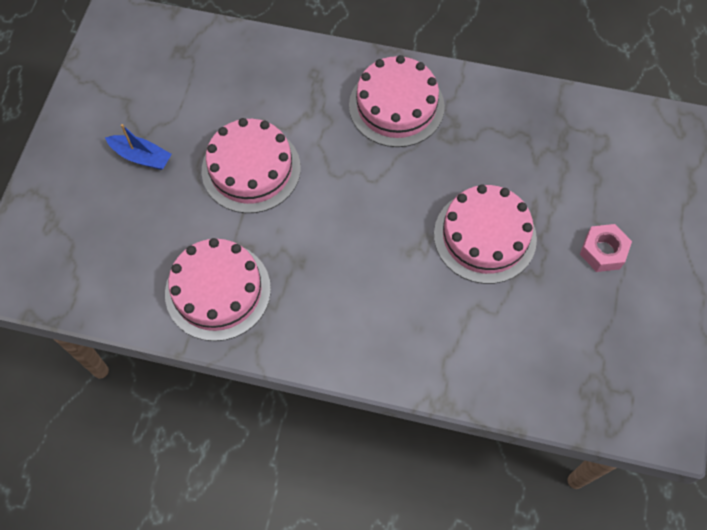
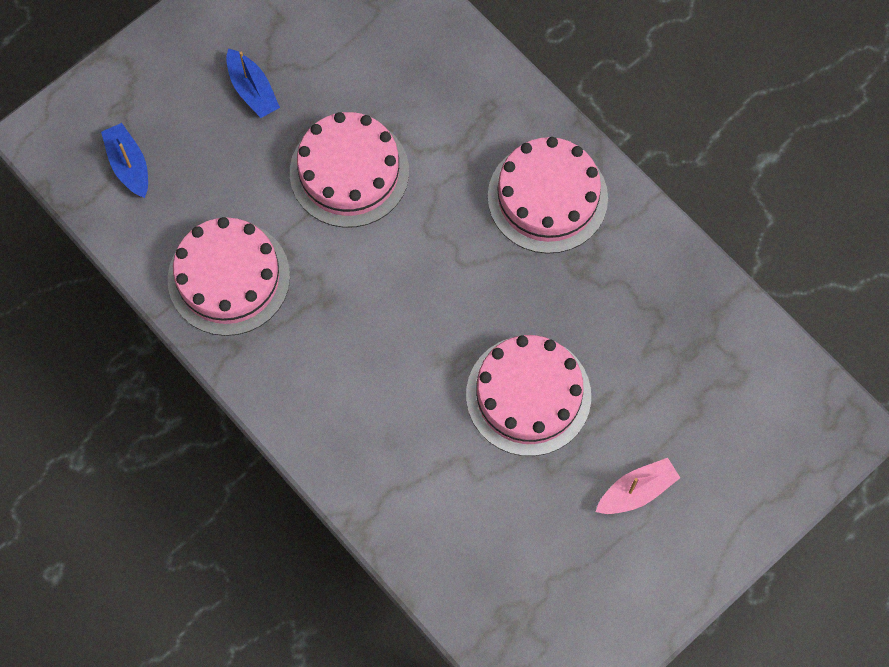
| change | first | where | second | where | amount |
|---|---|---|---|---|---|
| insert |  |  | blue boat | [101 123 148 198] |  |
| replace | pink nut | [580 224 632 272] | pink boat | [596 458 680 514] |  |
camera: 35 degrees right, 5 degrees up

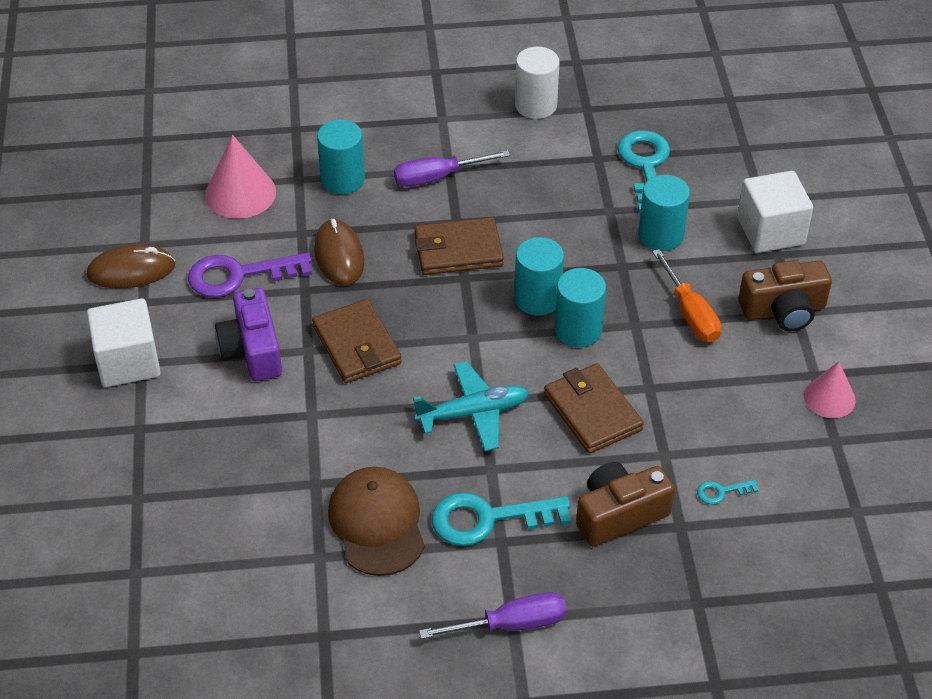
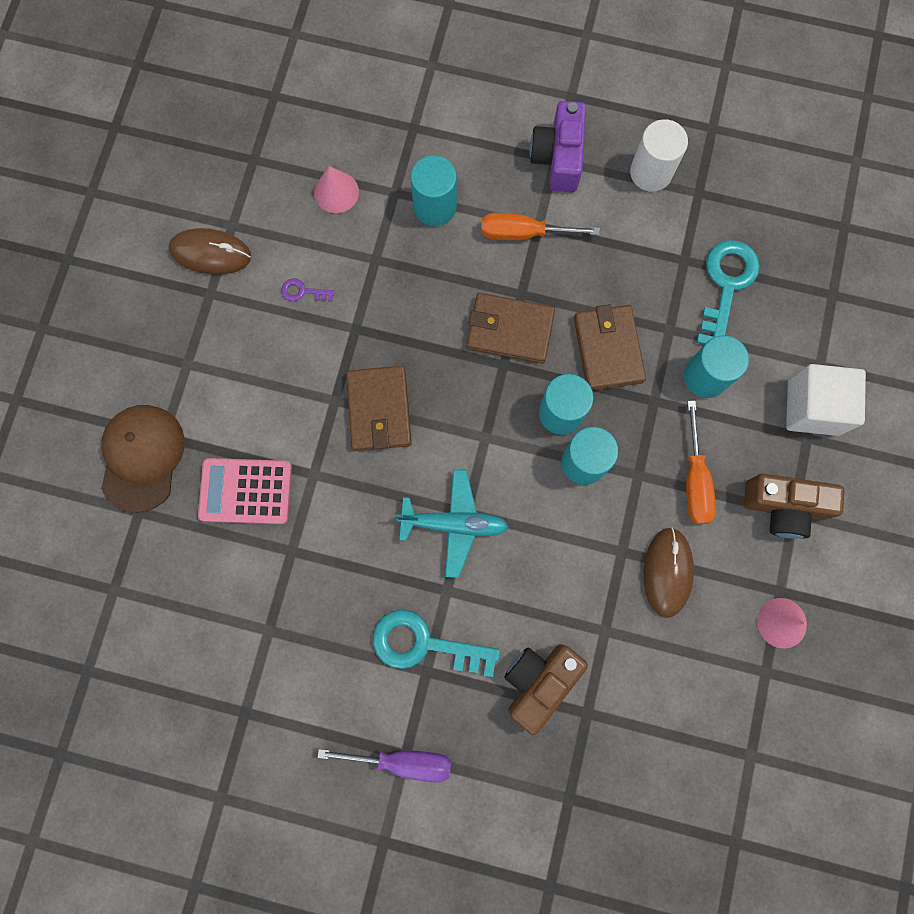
| change | first | where | second | where | amount |
|---|---|---|---|---|---|
| delete | white cube | [87 298 161 387] |  |  |  |
| delete | turquoise key | [697 480 759 505] |  |  |  |
| insert |  |  | pink calculator | [198 458 292 524] |  |
| move | purple camera | [215 288 282 381] |  | [530 101 586 192] |  |
| move | brown mouse | [314 219 364 286] |  | [644 527 694 618] |  |
| move | brown cap | [328 467 425 576] |  | [101 405 185 513] |  |
| move | brown wallet | [544 363 644 454] |  | [574 304 646 391] |  |
| recolor | purple screwdriver | [394 150 510 187] | orange screwdriver | [481 213 600 240] |  |
| rotate | brown camera | [576 462 675 546] |  | [504 644 588 735] | 45 degrees counterclockwise |
| resize | purple key | [188 253 312 298] |  | [281 278 335 302] | x0.45 |
| resize | pink cone | [205 135 276 219] |  | [314 166 359 213] | x0.65 |
camera: 20 degrees right, 30 degrees up

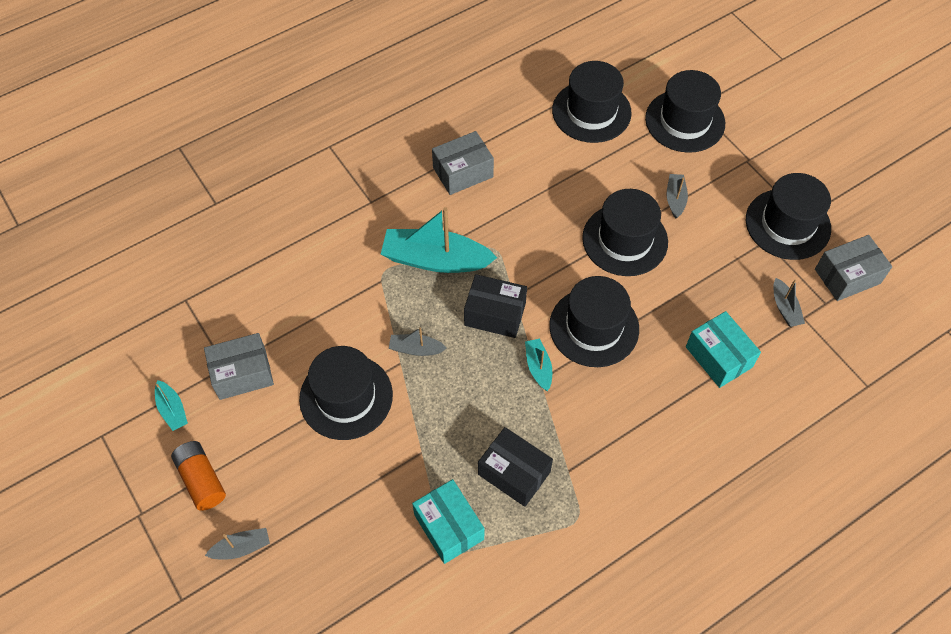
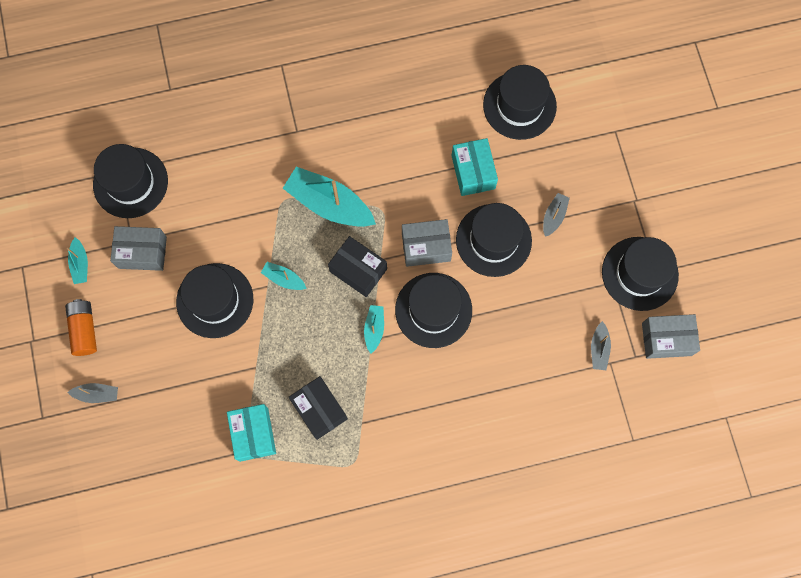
| change | first | where | second | where | amount |
|---|---|---|---|---|---|
| move | grey box | [432 131 494 195] |  | [402 219 452 267] |  |
| move | black hat | [645 70 725 153] |  | [93 144 168 218] |  |
| move | turquoise box | [686 311 761 388] |  | [452 138 498 196] |  |
| recolor | grey boat | [389 327 447 356] | turquoise boat | [261 262 307 290] |  |
camera: 20 degrees right, 15 degrees up

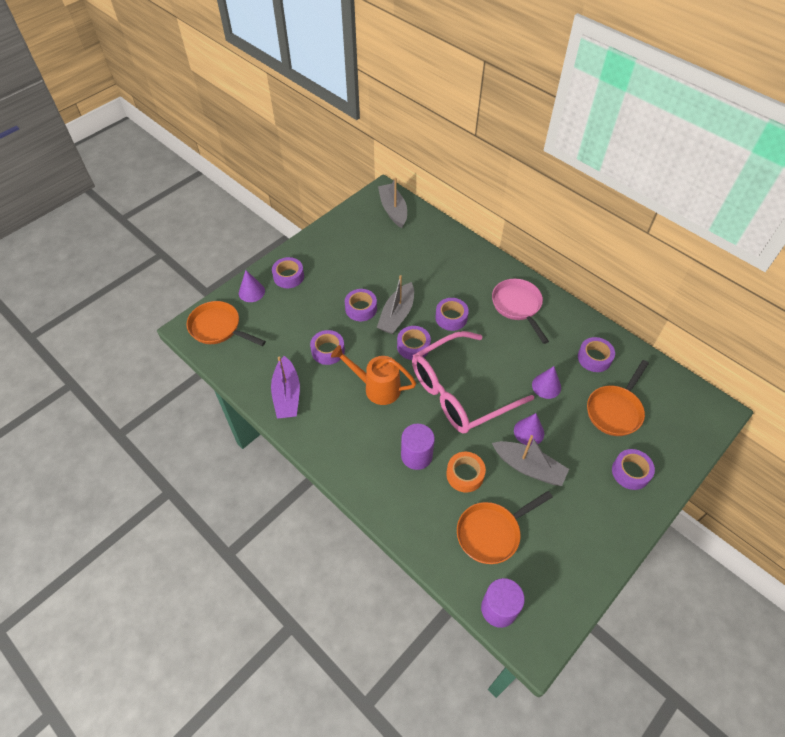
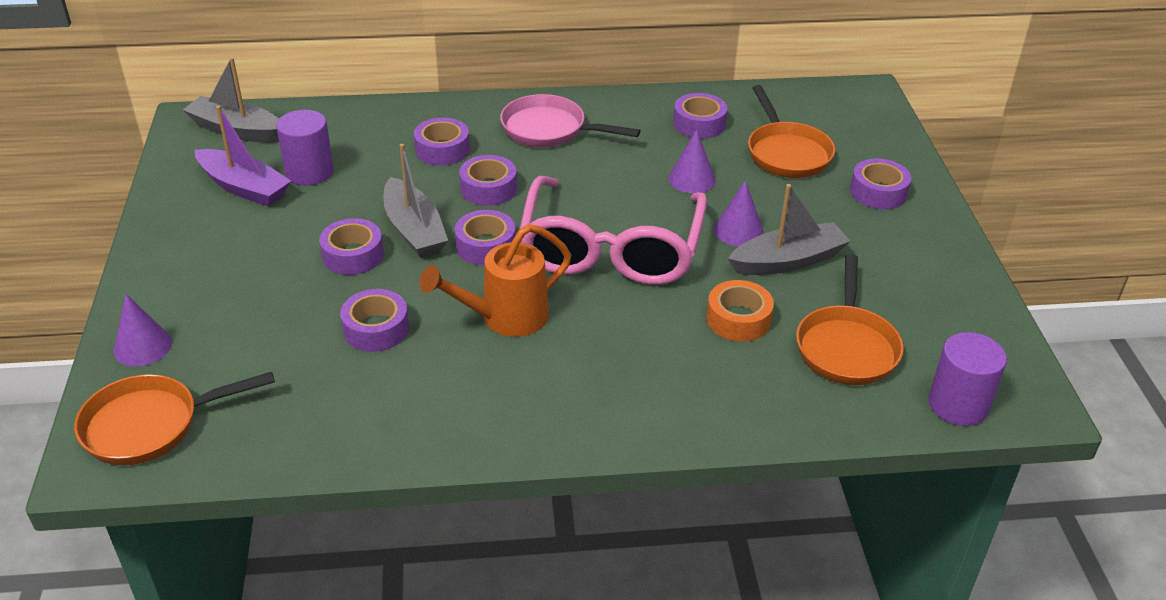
| change | first | where | second | where | amount |
|---|---|---|---|---|---|
| move | purple boat | [271 356 300 418] |  | [195 105 291 206] |  |
| move | purple tape | [272 257 304 288] |  | [414 118 470 166] |  |
| move | purple cylinder | [401 424 435 470] |  | [276 110 334 185] |  |
camera: 50 degrees left, 15 degrees down

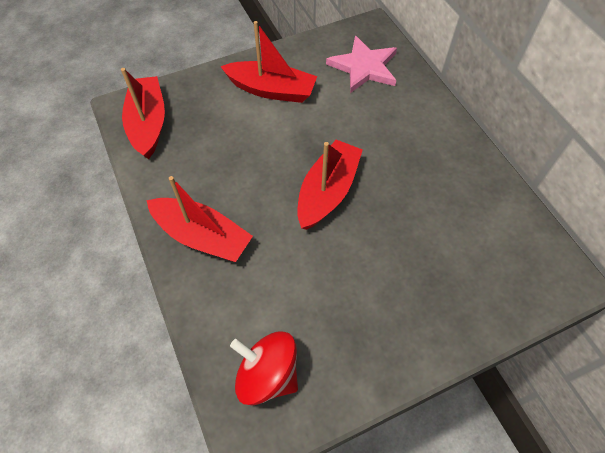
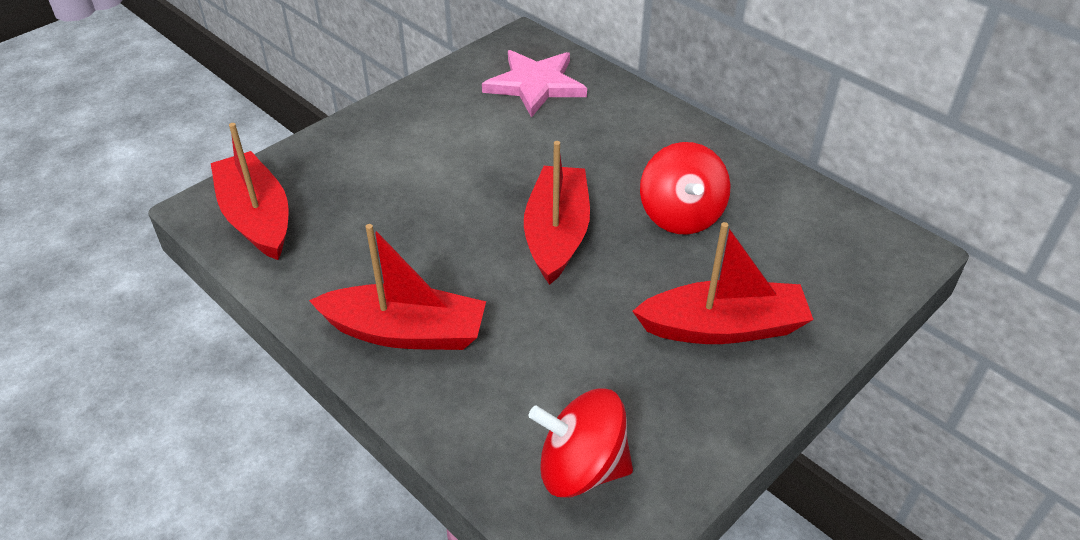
| change | first | where | second | where | amount |
|---|---|---|---|---|---|
| insert |  |  | red spinning top | [640 142 731 234] |  |
| move | red boat | [220 21 317 103] |  | [632 222 814 344] |  |
camera: 20 degrees left, 15 degrees down

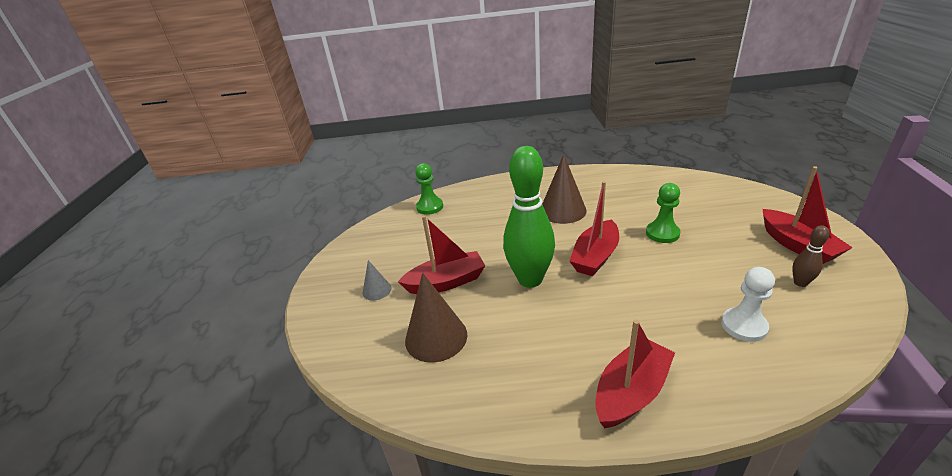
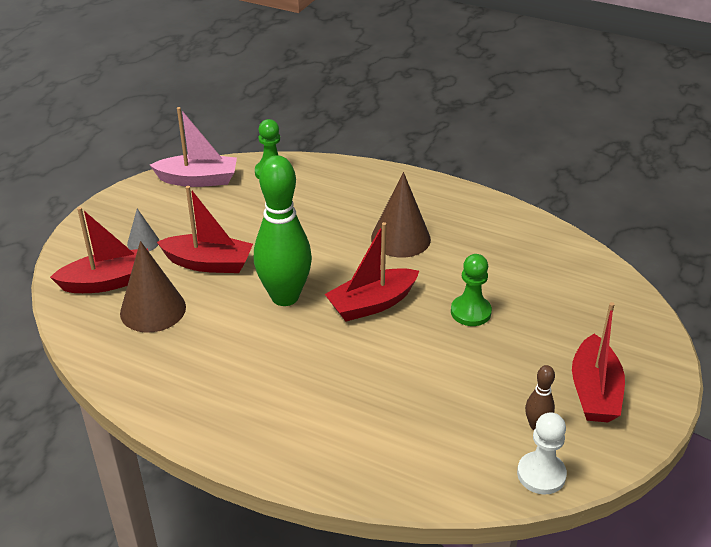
| change | first | where | second | where | amount |
|---|---|---|---|---|---|
| insert |  |  | pink boat | [150 107 237 187] |  |
| move | red boat | [595 320 675 428] |  | [50 207 149 293] |  |
| move | white pawn | [721 267 775 342] |  | [517 412 567 494] |  |
camera: 25 degrees right, 5 degrees up

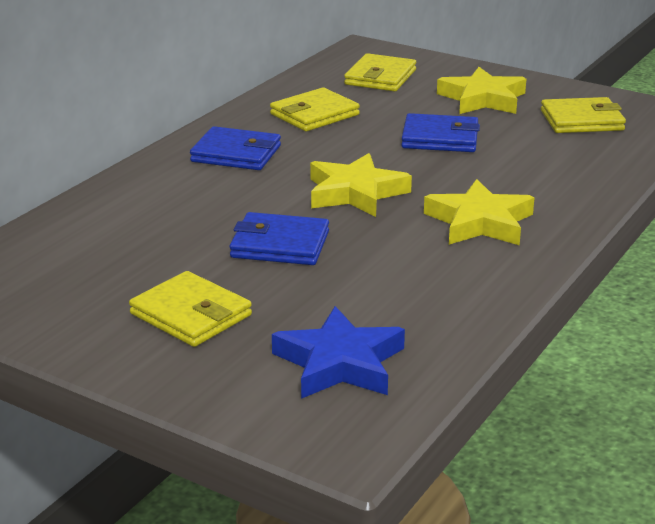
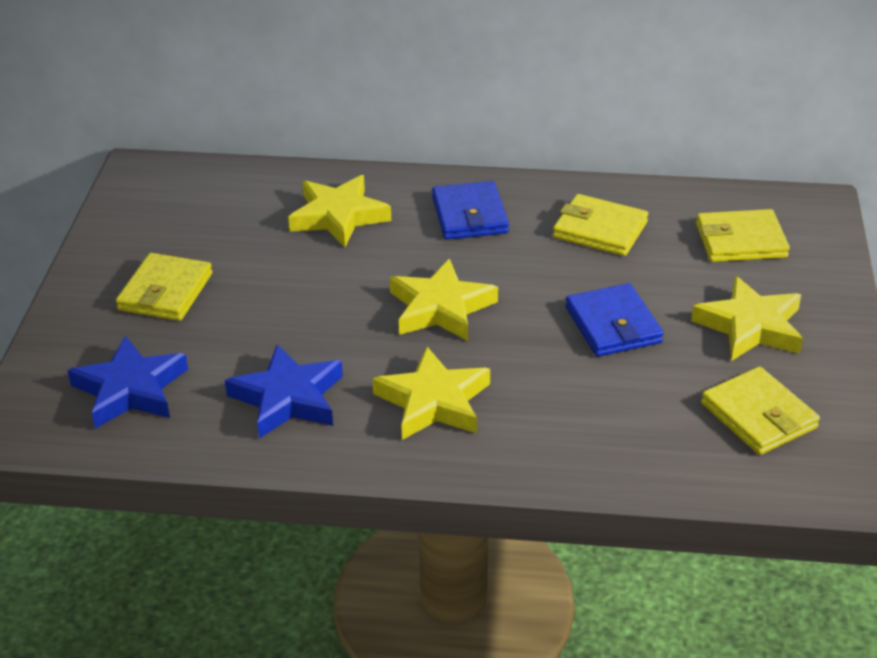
| change | first | where | second | where | amount |
|---|---|---|---|---|---|
| delete | blue wallet | [230 212 329 265] |  |  |  |
| insert |  |  | blue star | [225 344 343 439] |  |
| insert |  |  | yellow star | [288 175 391 247] |  |
camera: 65 degrees right, 10 degrees up

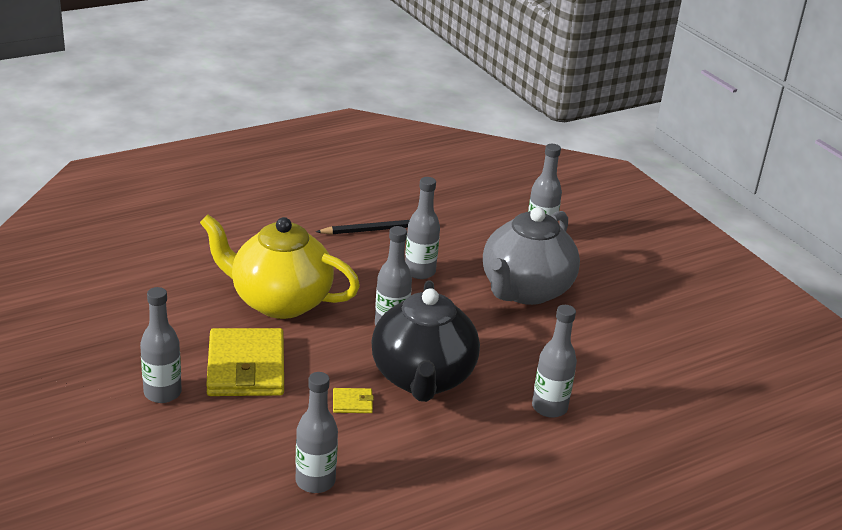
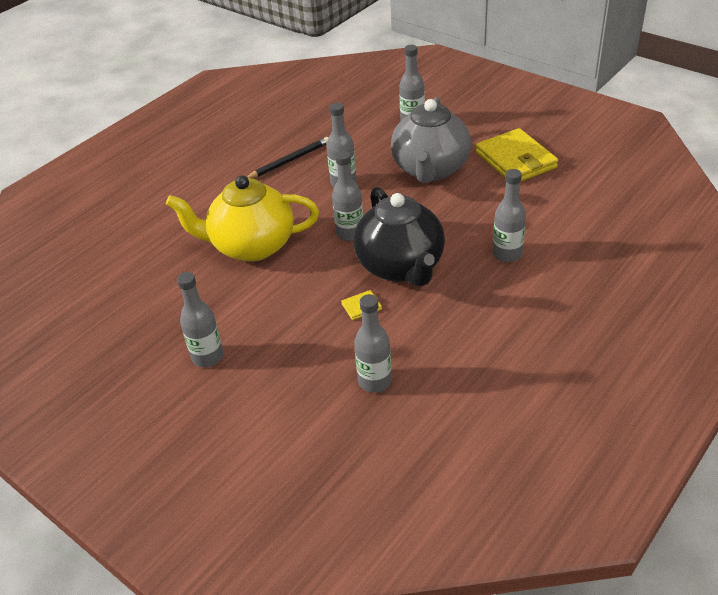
| change | first | where | second | where | amount |
|---|---|---|---|---|---|
| move | yellow wallet | [206 328 284 396] |  | [476 128 558 181] |  |
camera: 15 degrees left, 10 degrees up

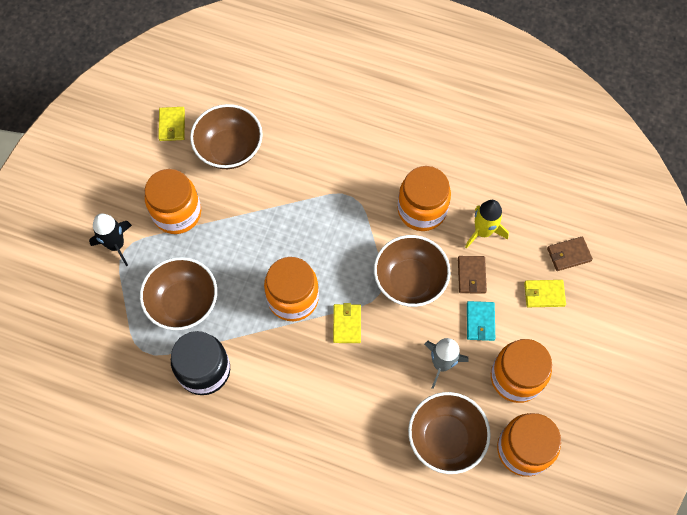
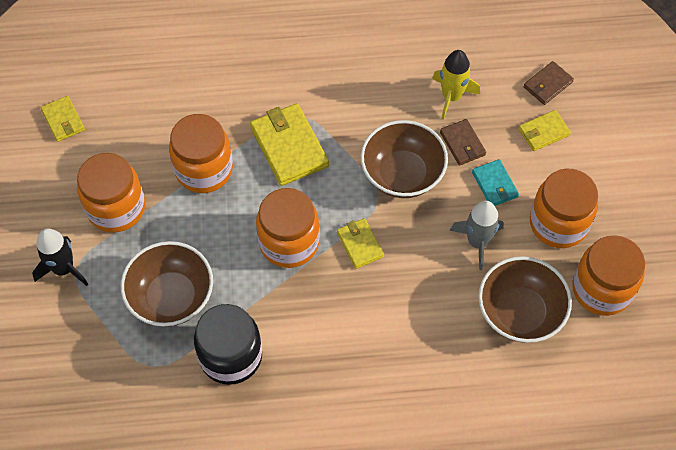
| change | first | where | second | where | amount |
|---|---|---|---|---|---|
| delete | brown bowl | [190 104 263 169] |  |  |  |
| insert |  |  | yellow wallet | [250 103 329 186] |  |
| move | orange jar | [398 166 451 231] |  | [169 114 233 193] |  |
camera: 25 degrees left, 5 degrees down

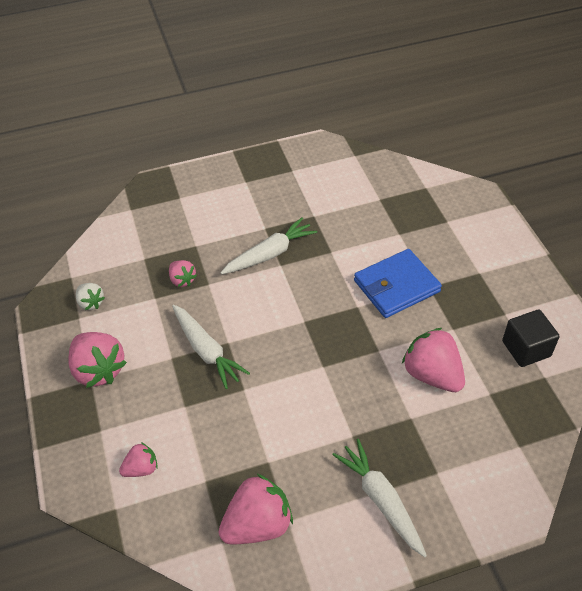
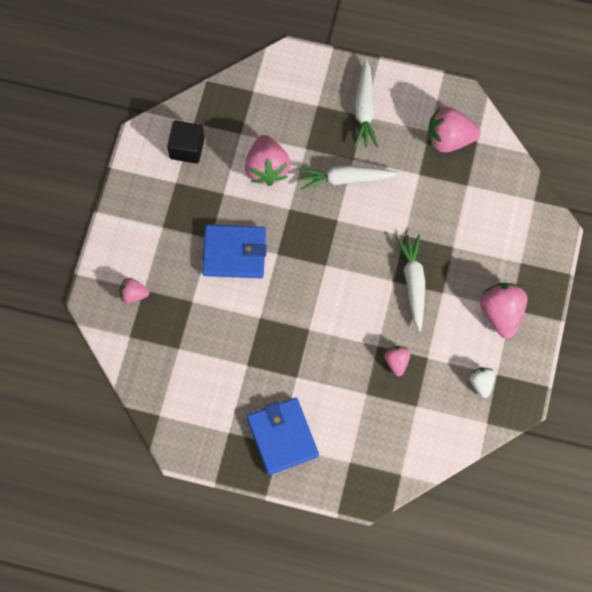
| change | first | where | second | where | amount |
|---|---|---|---|---|---|
| insert |  |  | blue wallet | [247 398 319 475] |  |
| move | pink strawberry | [119 442 158 477] |  | [119 278 149 303] |  |
| move | white carrot | [221 217 317 274] |  | [298 165 399 190] |  |
camera: 150 degrees left, 20 degrees up

